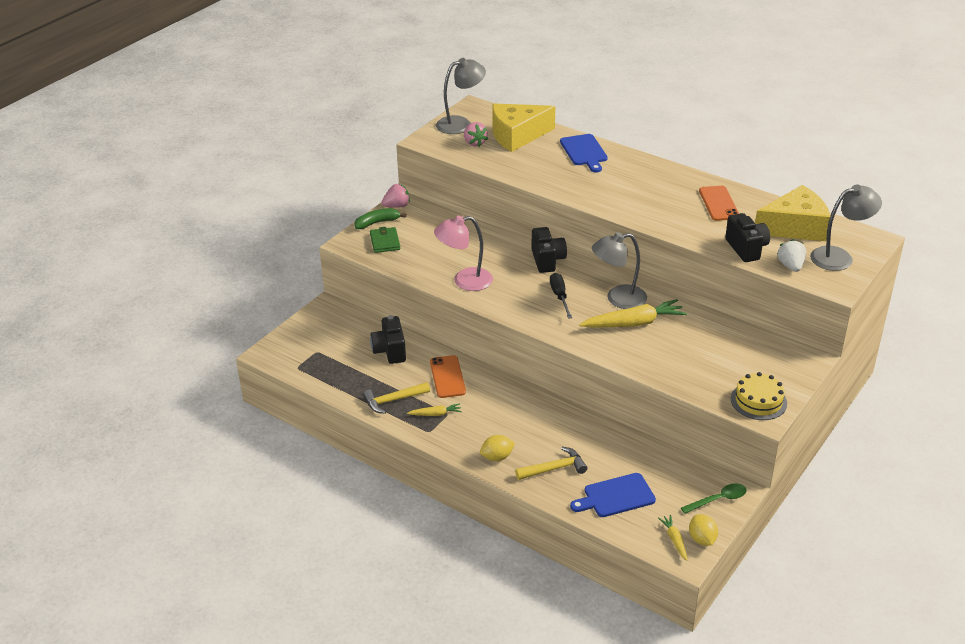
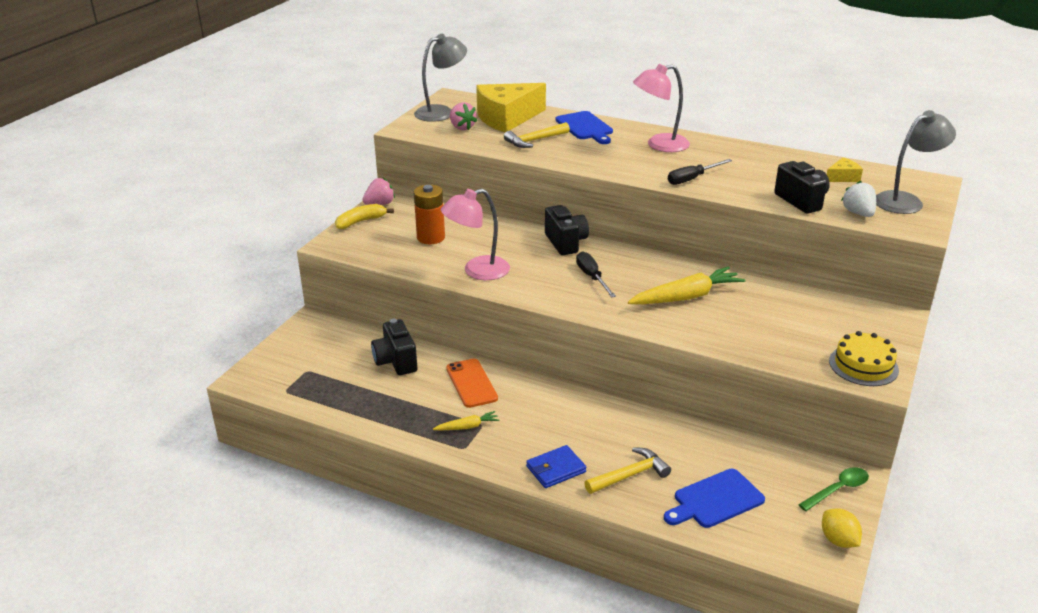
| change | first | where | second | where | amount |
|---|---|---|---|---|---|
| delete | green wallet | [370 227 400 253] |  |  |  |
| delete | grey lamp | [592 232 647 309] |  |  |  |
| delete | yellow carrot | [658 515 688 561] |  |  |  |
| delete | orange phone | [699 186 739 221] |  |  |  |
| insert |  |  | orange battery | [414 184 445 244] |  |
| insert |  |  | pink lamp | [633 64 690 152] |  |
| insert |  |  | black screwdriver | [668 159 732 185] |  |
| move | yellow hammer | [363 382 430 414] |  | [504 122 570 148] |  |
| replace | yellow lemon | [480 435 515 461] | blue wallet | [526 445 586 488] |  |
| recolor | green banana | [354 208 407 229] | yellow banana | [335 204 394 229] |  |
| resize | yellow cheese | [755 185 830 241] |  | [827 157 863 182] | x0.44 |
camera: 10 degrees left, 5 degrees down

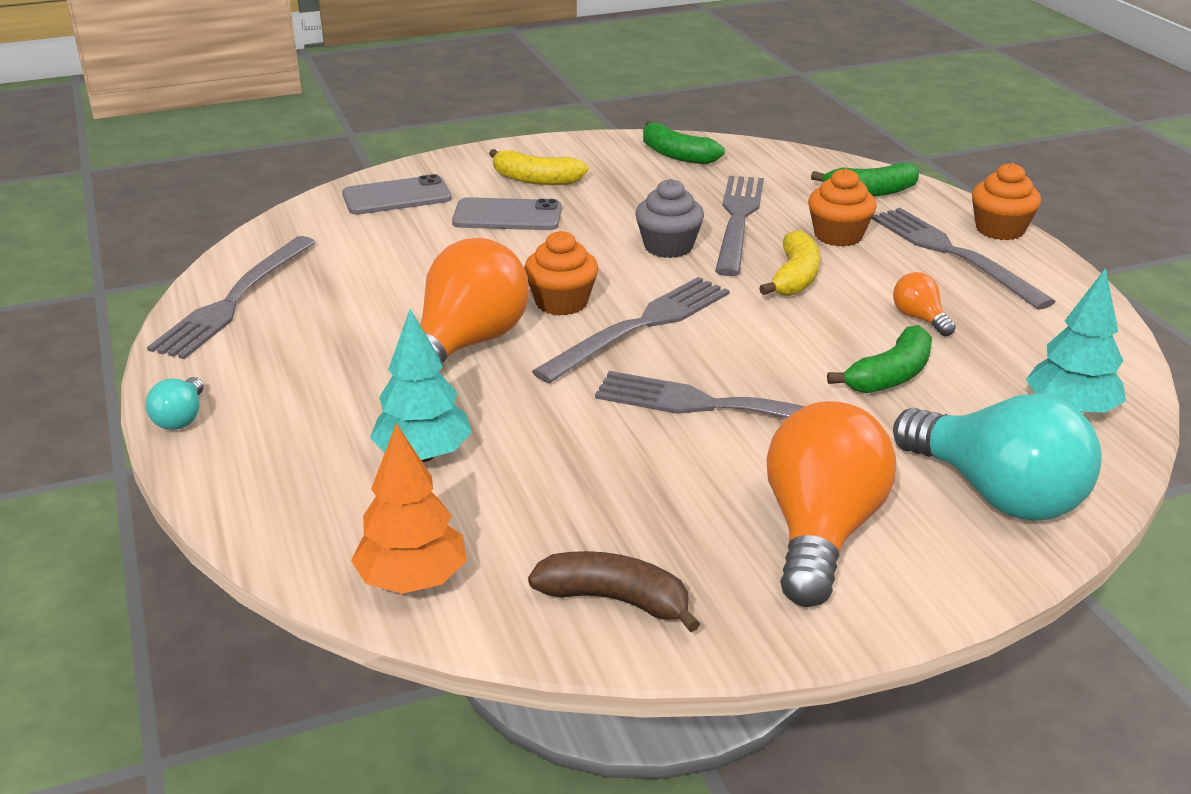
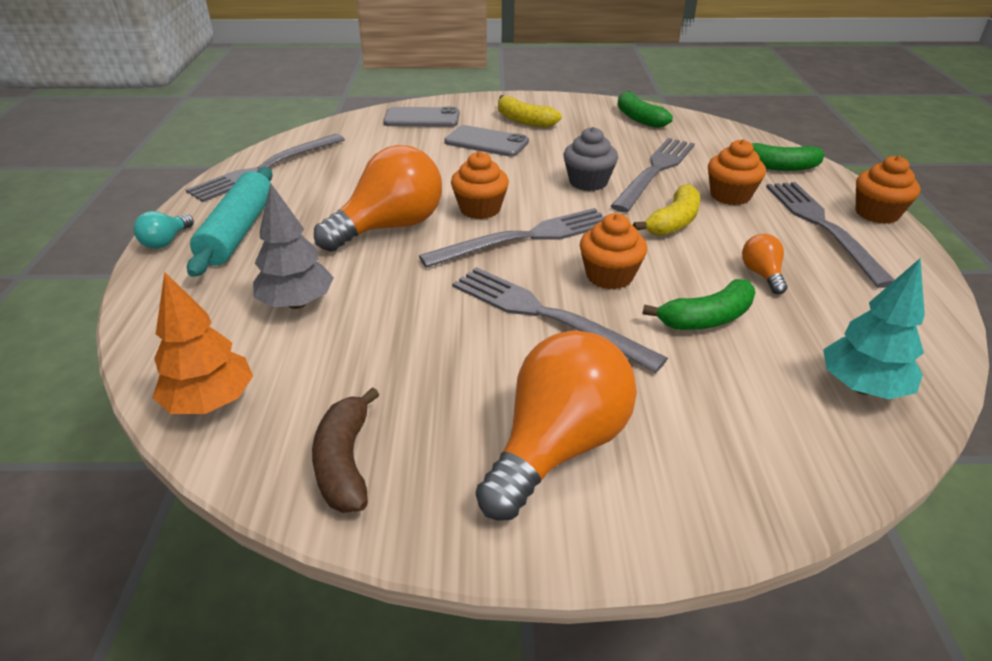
| change | first | where | second | where | amount |
|---|---|---|---|---|---|
| delete | turquoise light bulb | [893 394 1102 521] |  |  |  |
| insert |  |  | turquoise rolling pin | [187 167 273 277] |  |
| insert |  |  | orange cupcake | [580 213 647 289] |  |
| recolor | turquoise tree | [370 309 472 462] | grey tree | [253 183 334 309] |  |
| rotate | brown banana | [528 551 700 632] |  | [312 387 379 513] | 135 degrees counterclockwise |
camera: 20 degrees right, 5 degrees up

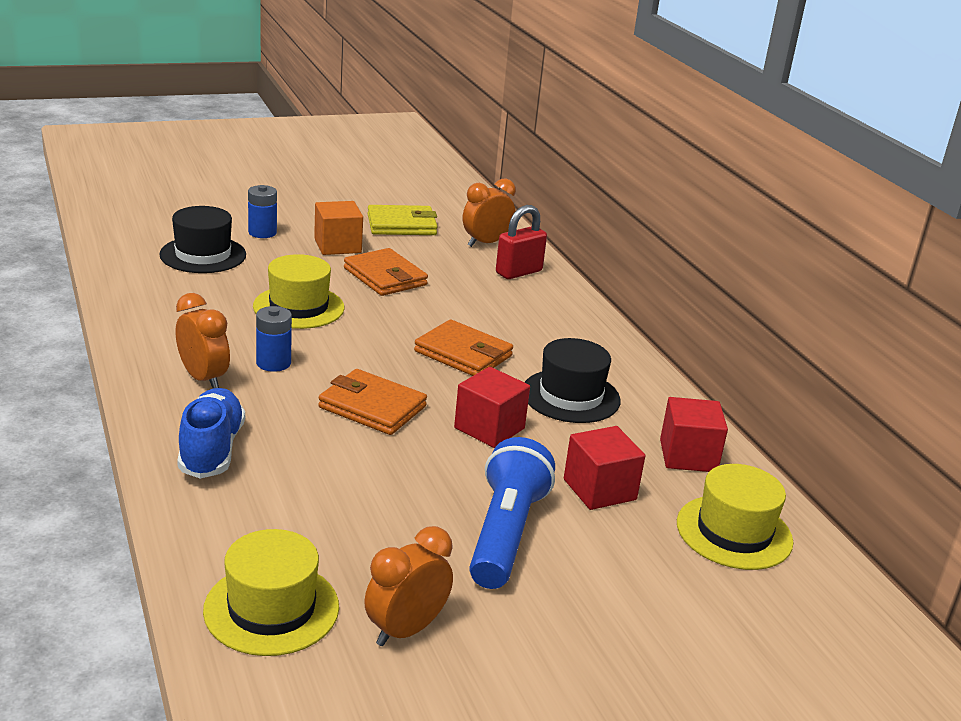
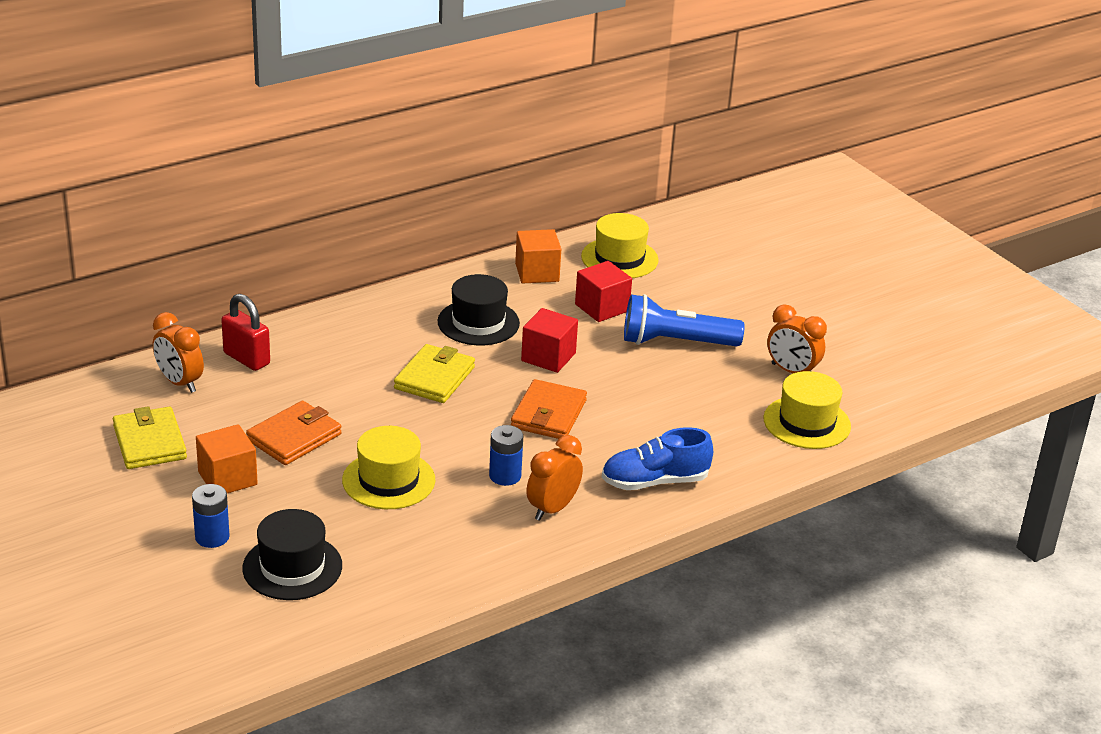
| change | first | where | second | where | amount |
|---|---|---|---|---|---|
| recolor | orange wallet | [414 319 513 376] | yellow wallet | [394 344 475 403] |  |
| recolor | red cube | [660 397 728 472] | orange cube | [515 229 561 284] |  |
camera: 100 degrees left, 5 degrees up

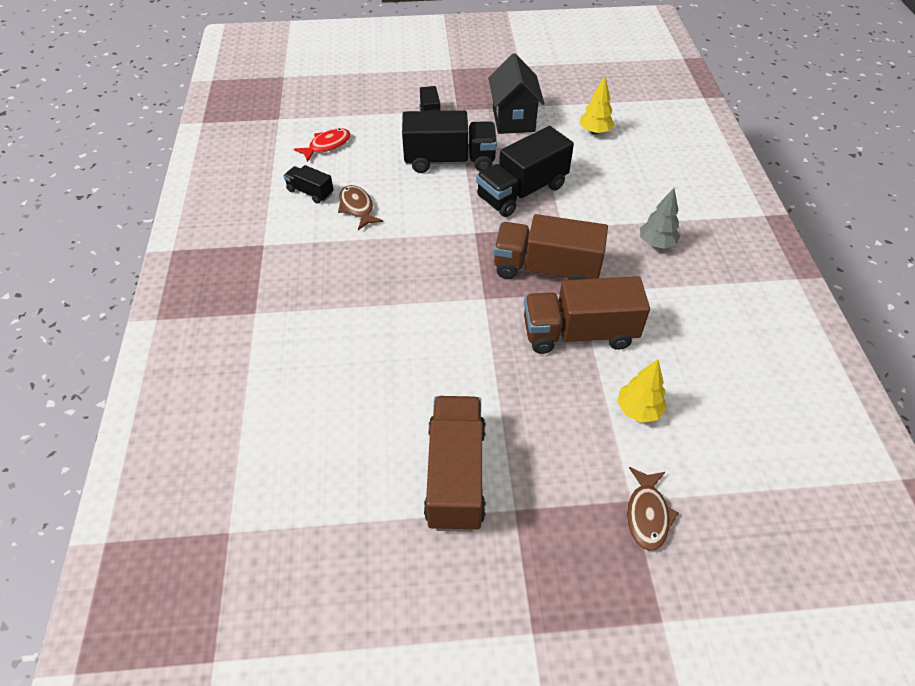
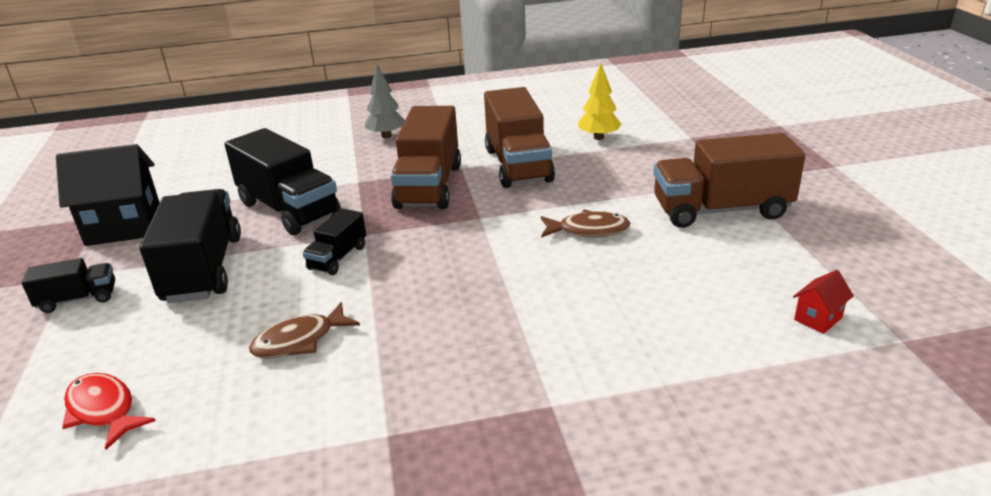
| change | first | where | second | where | amount |
|---|---|---|---|---|---|
| delete | yellow tree | [579 77 614 135] |  |  |  |
| insert |  |  | red house | [793 270 854 334] |  |
| move | black truck | [283 165 334 204] |  | [303 208 366 275] |  |
| move | brown fish | [627 467 679 551] |  | [541 209 630 238] |  |
camera: 95 degrees left, 20 degrees down

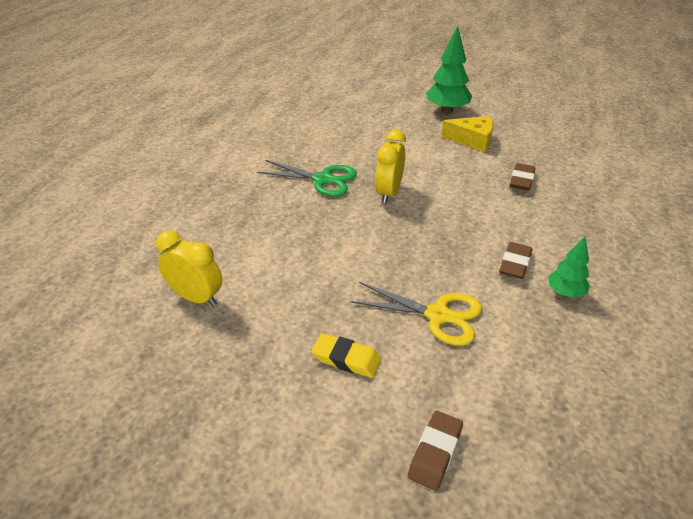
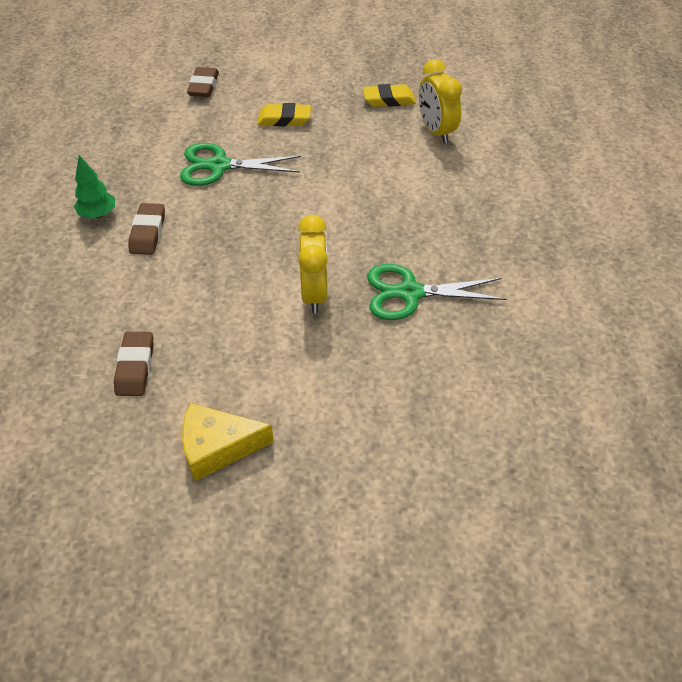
| change | first | where | second | where | amount |
|---|---|---|---|---|---|
| delete | green tree | [426 26 472 114] |  |  |  |
| insert |  |  | yellow eraser | [363 84 416 107] |  |
| recolor | yellow scissors | [350 282 482 346] | green scissors | [180 143 301 186] |  |
| rotate | yellow clock | [156 231 222 306] |  | [419 59 462 144] | 60 degrees clockwise |
camera: 160 degrees right, 10 degrees up

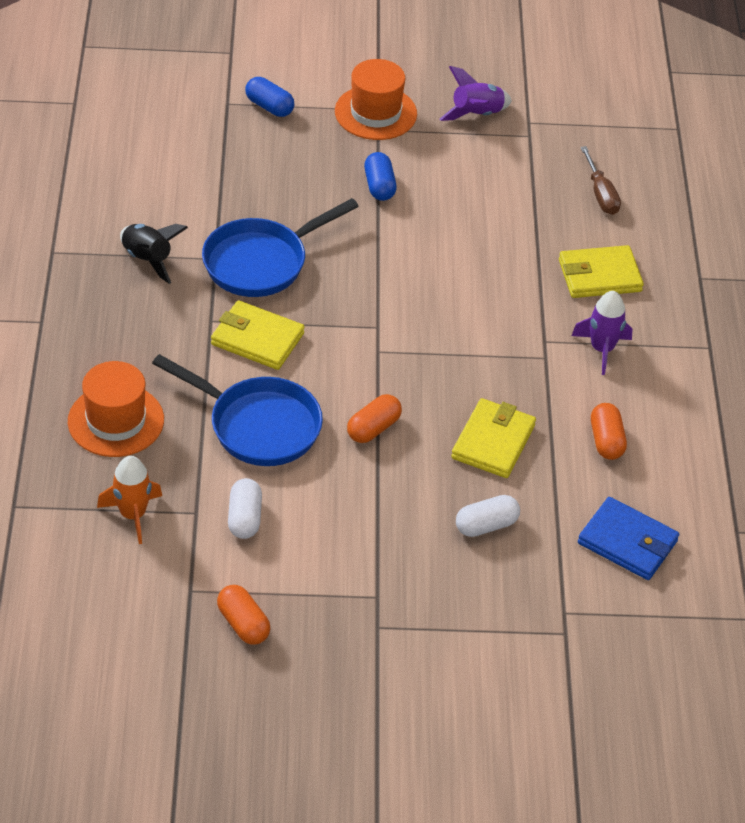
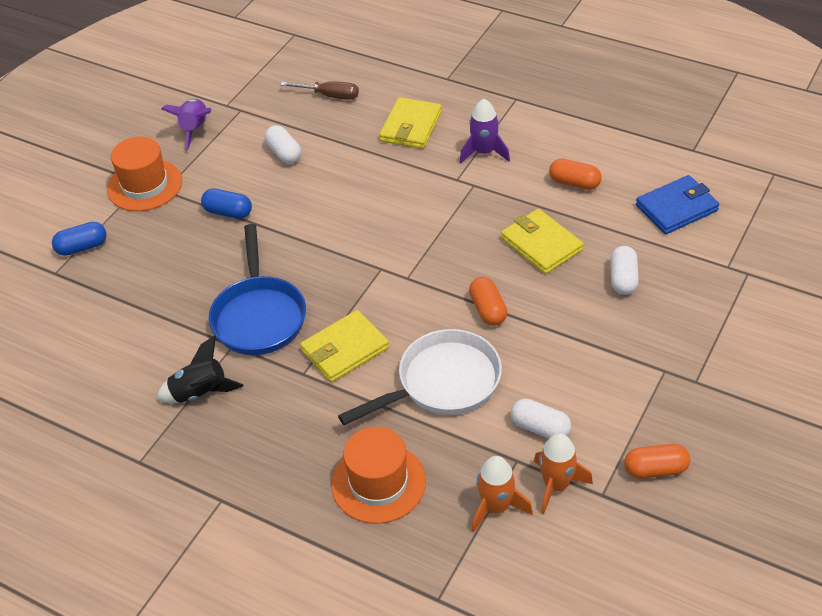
| change | first | where | second | where | amount |
|---|---|---|---|---|---|
| insert |  |  | white capsule | [265 125 301 164] |  |
| insert |  |  | orange rocket | [534 433 593 514] |  |
| recolor | blue pan | [152 354 323 466] | white pan | [338 329 502 425] |  |
camera: 55 degrees left, 0 degrees up

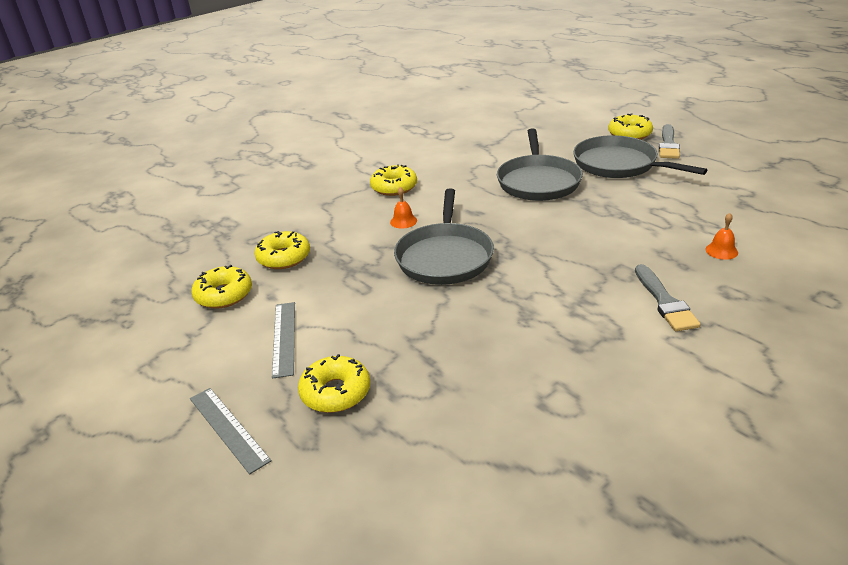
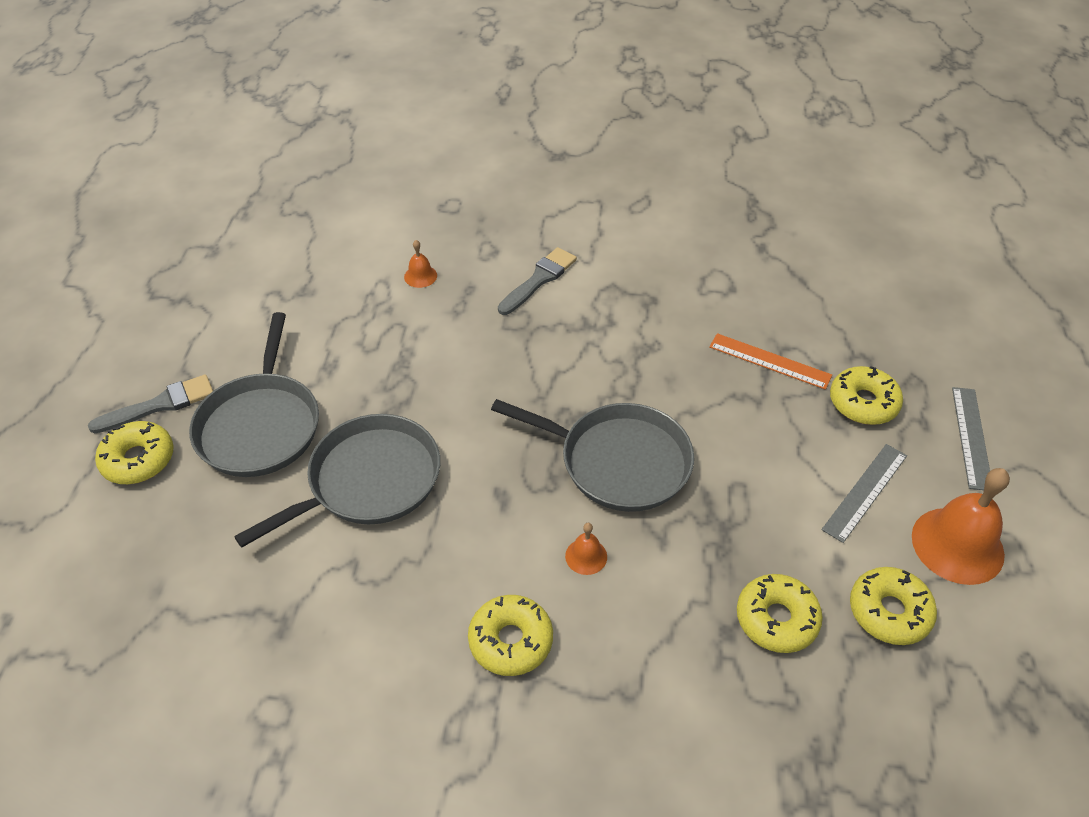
| change | first | where | second | where | amount |
|---|---|---|---|---|---|
| insert |  |  | orange ruler | [709 333 832 390] |  |
| insert |  |  | orange bell | [912 468 1010 585] |  |
| rotate | grey pan | [394 188 494 285] |  | [491 399 694 512] | 60 degrees clockwise |
camera: 135 degrees left, 15 degrees up

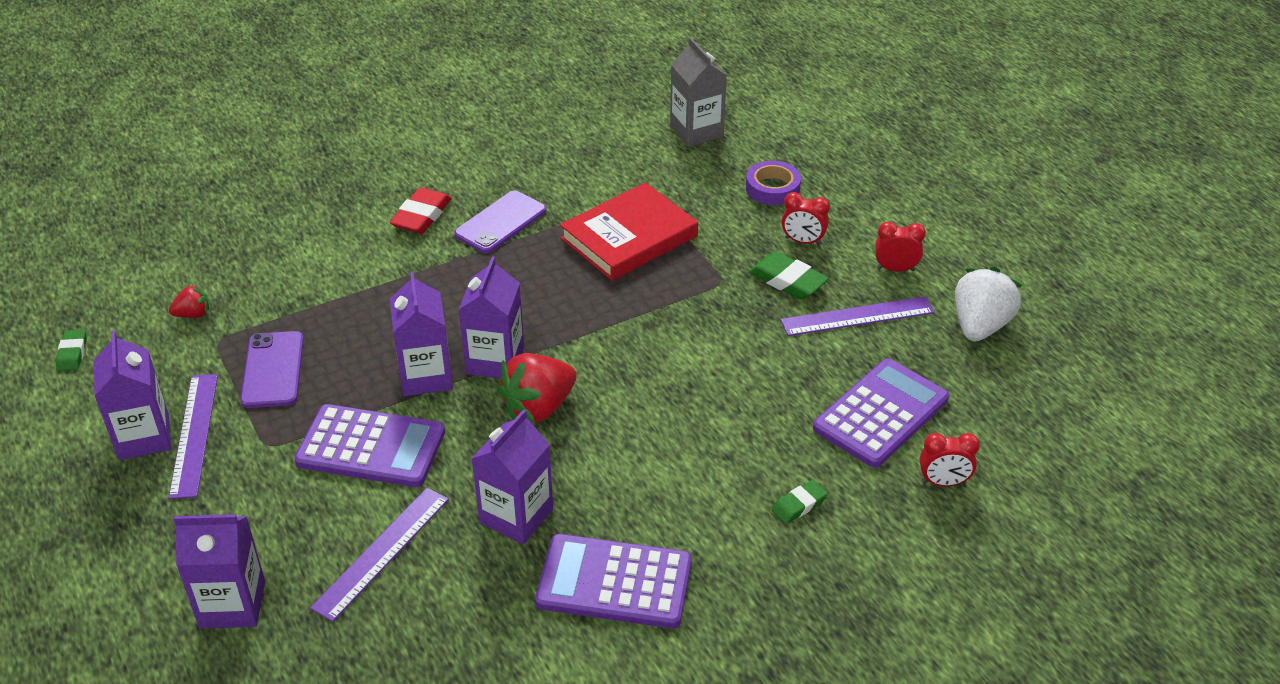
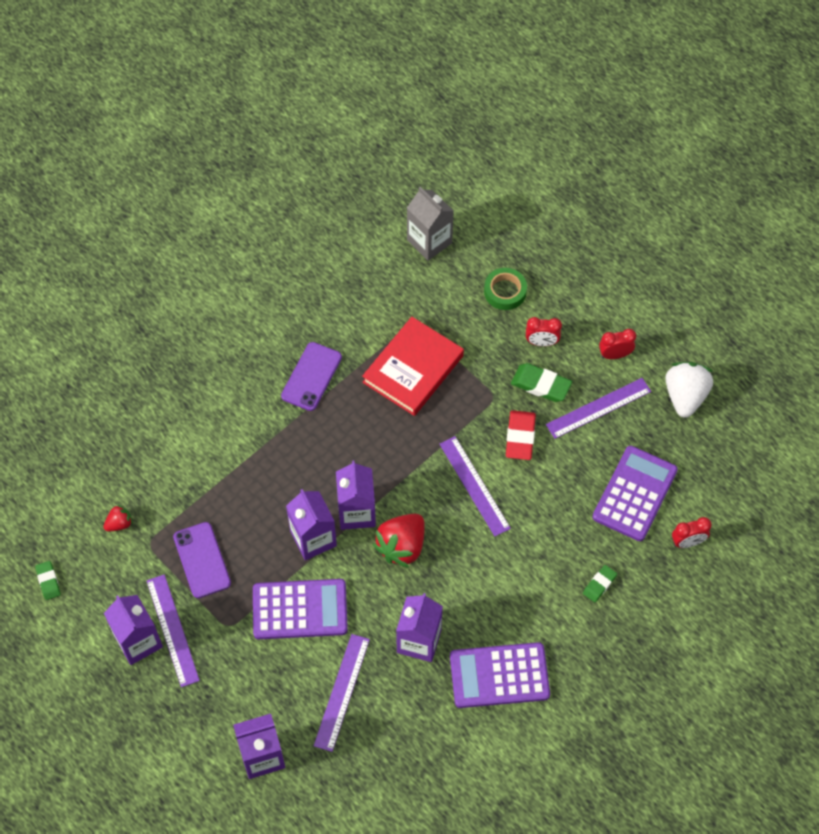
| change | first | where | second | where | amount |
|---|---|---|---|---|---|
| insert |  |  | purple ruler | [440 436 511 537] |  |
| move | red eraser | [390 187 452 234] |  | [506 410 536 460] |  |
| recolor | purple tape | [746 161 801 205] | green tape | [484 268 527 310] |  |
camera: 15 degrees left, 20 degrees up

